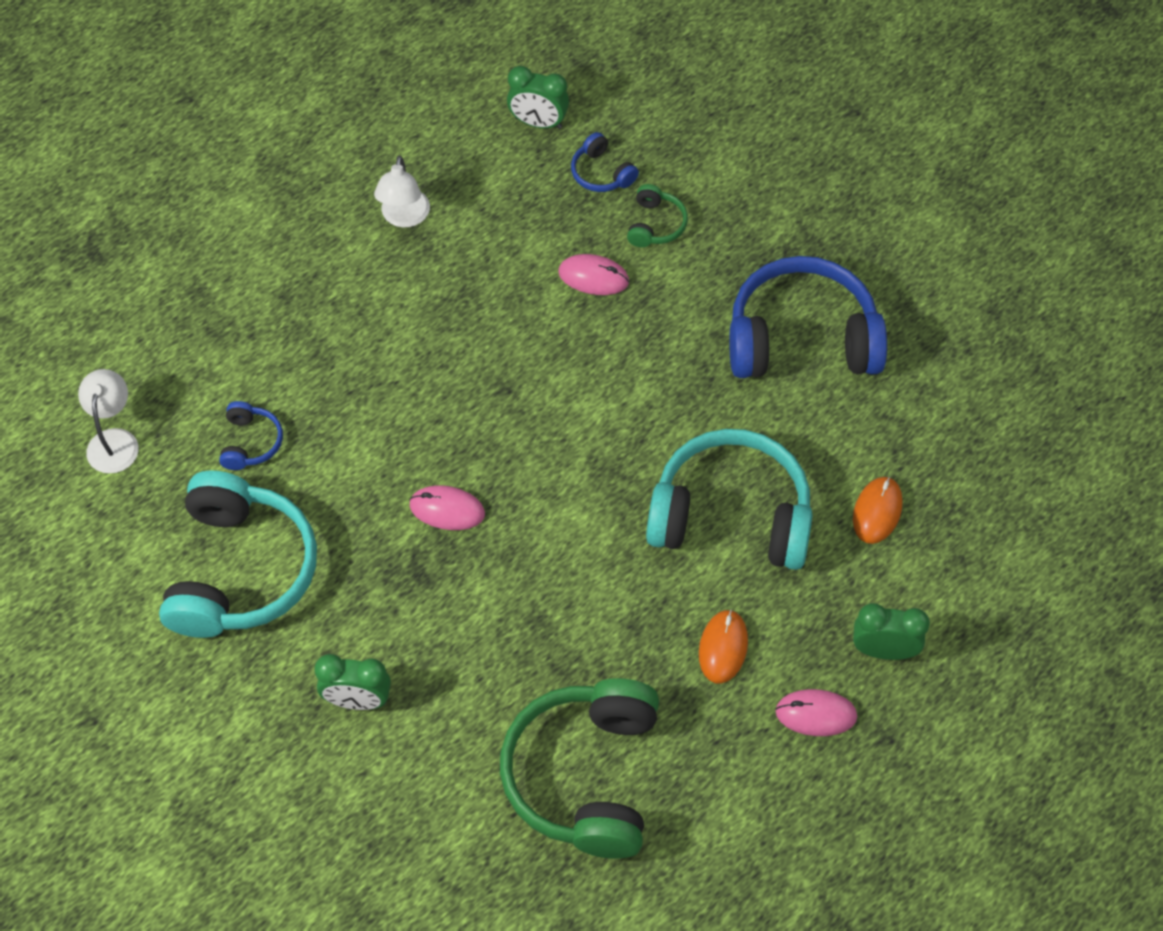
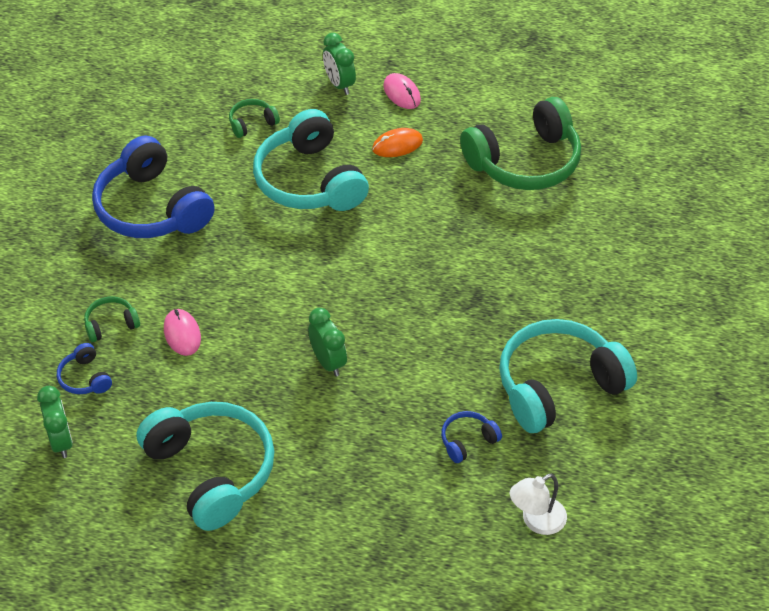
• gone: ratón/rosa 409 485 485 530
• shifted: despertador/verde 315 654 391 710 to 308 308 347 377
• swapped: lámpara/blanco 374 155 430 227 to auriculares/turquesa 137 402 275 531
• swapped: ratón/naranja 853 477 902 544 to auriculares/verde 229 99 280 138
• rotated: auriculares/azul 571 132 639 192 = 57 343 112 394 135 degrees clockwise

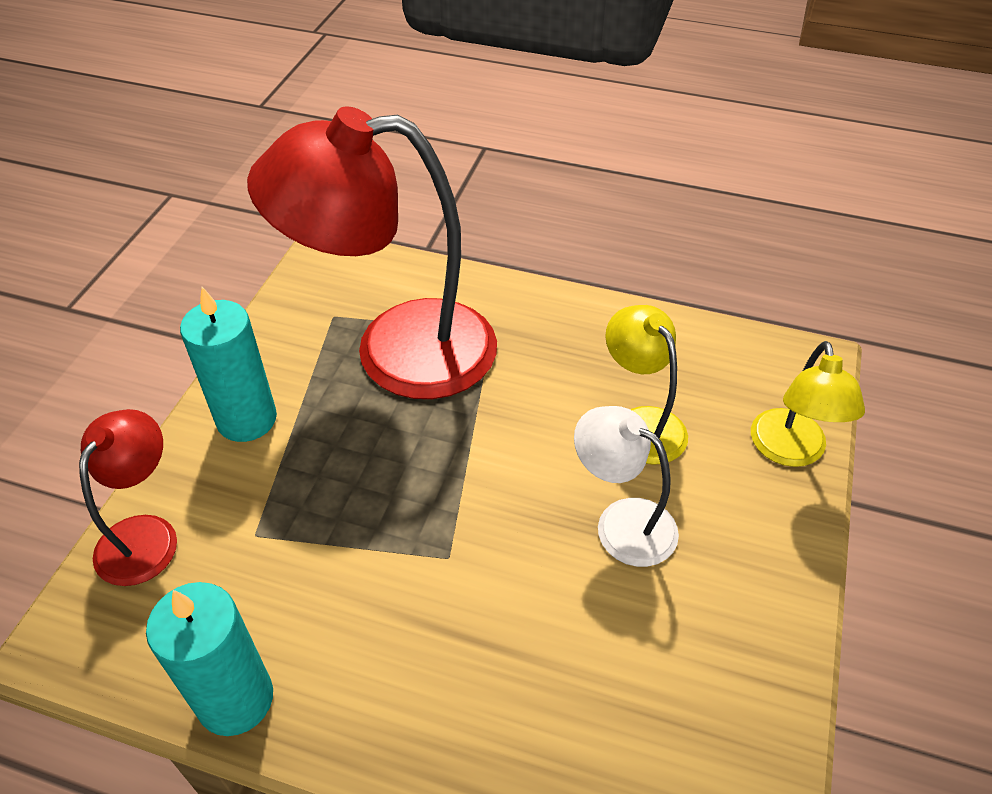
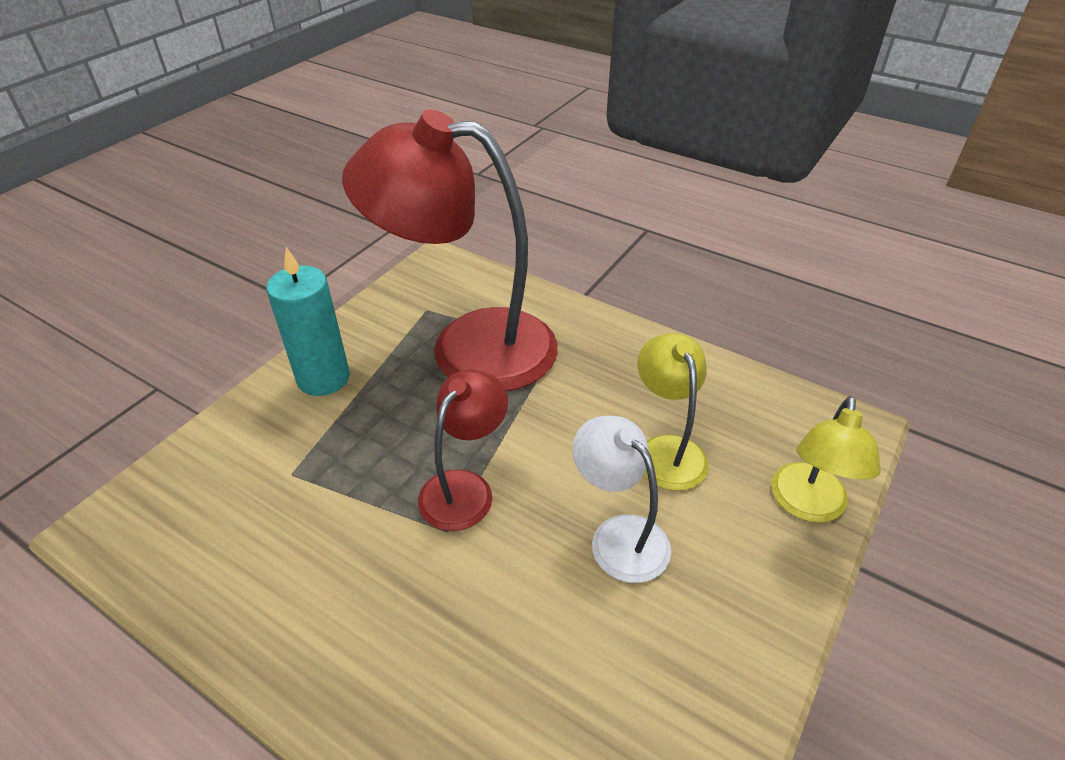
• gone: vela/turquesa 146 582 273 736
• shifted: lámpara/rojo 79 409 177 586 to 418 370 508 531

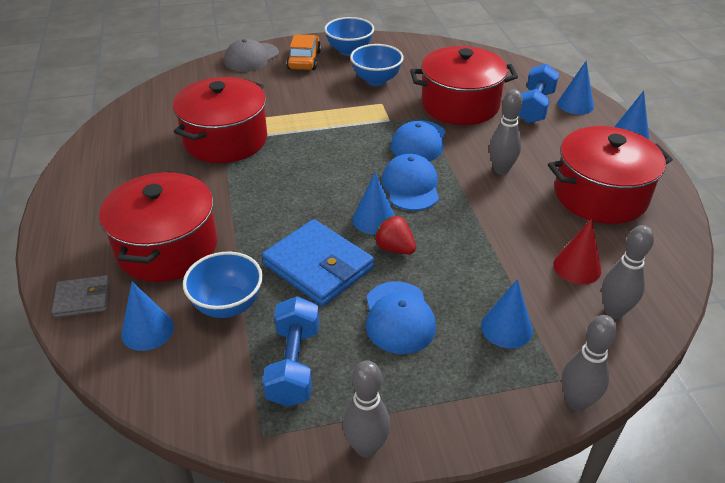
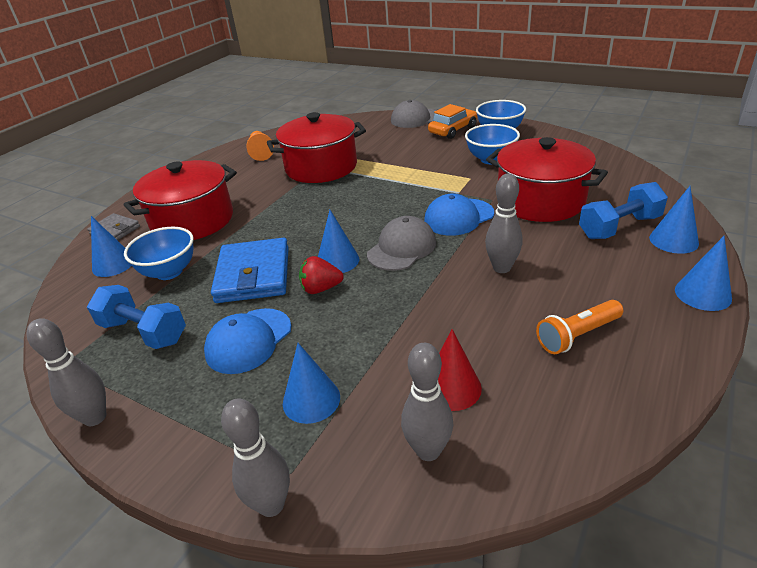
• new: peón/naranja 246 131 274 161
• swapped: olla/rojo 548 126 673 224 to lámpara de mano/naranja 536 300 623 354
• repainted: gorra/azul 382 154 439 211 to gorra/gris 367 216 436 271
• rotated: mancuerna/azul 263 296 319 407 = 87 285 186 349 75 degrees clockwise
• rotated: fresa/rojo 374 215 416 254 = 299 256 344 294 90 degrees counterclockwise

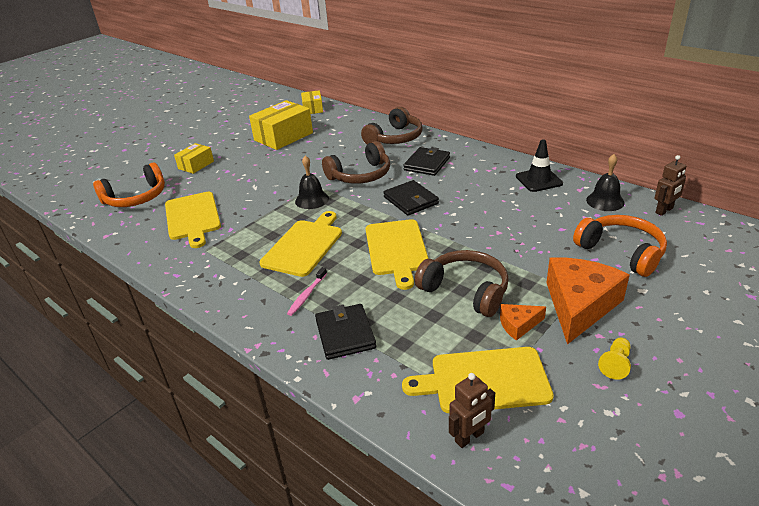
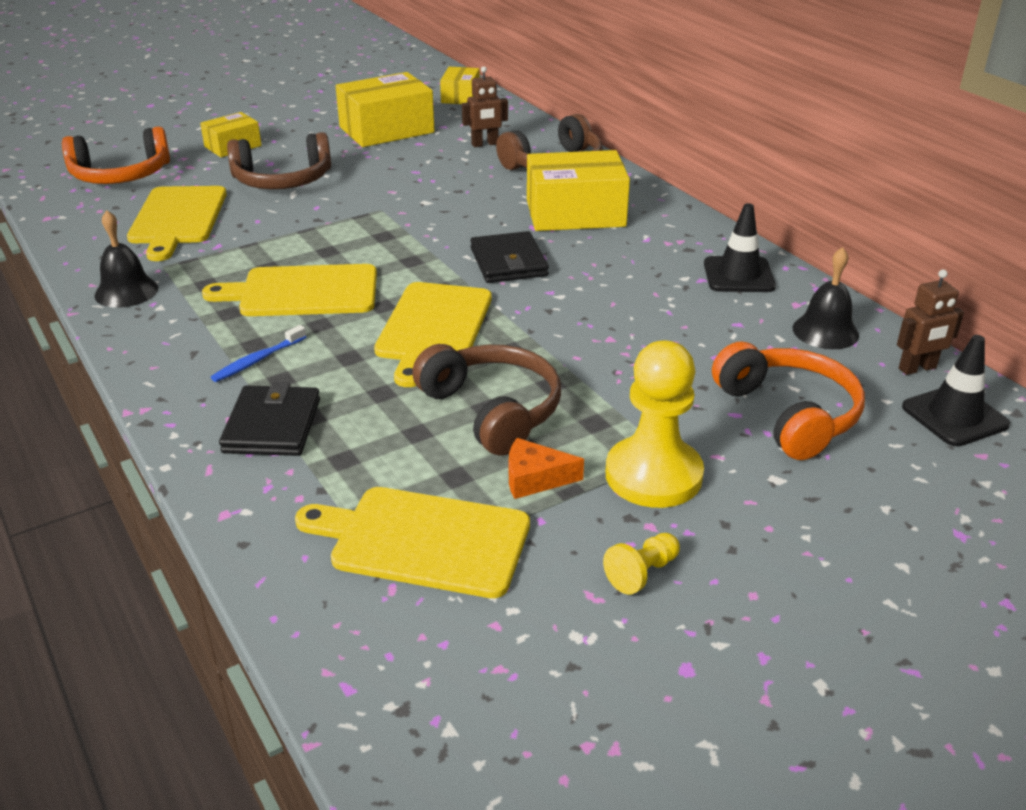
• new: cono de tráfico/negro 902 335 1010 447
• shifted: campana/negro 295 156 329 209 to 95 210 158 308
• shifted: auriculares/marrón 322 141 390 184 to 227 132 331 189
• shifted: robot/marrón 449 373 495 448 to 462 66 508 147
• swapped: cartera/negro 403 147 450 176 to caja/amarillo 527 150 630 231
• swapped: queso/naranja 546 257 630 345 to peón/amarillo 606 341 704 508
• repainted: cepillo de dientes/rosa 287 267 327 316 to cepillo de dientes/azul 211 325 306 382
• rotated: tabla de cortar/amarillo 259 211 342 277 = 202 264 377 316 135 degrees counterclockwise

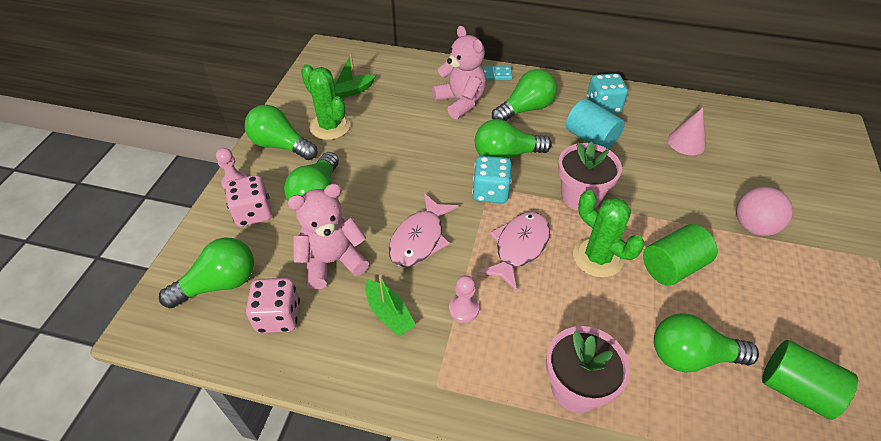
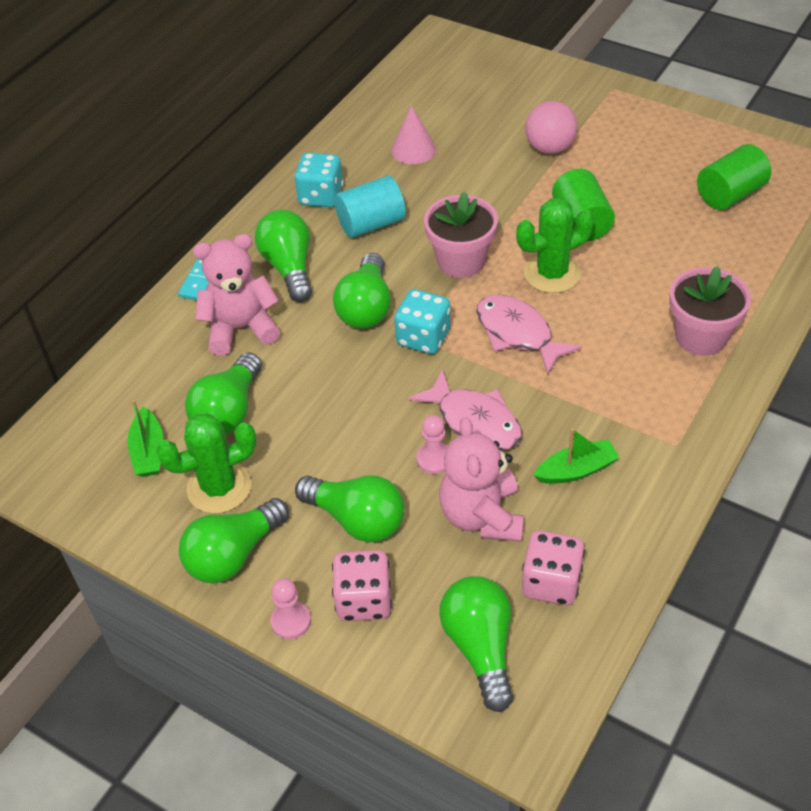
• shifted: peón/rosa 449 275 479 323 to 416 415 448 474
• shifted: bombilla/verde 654 313 759 373 to 185 352 262 435

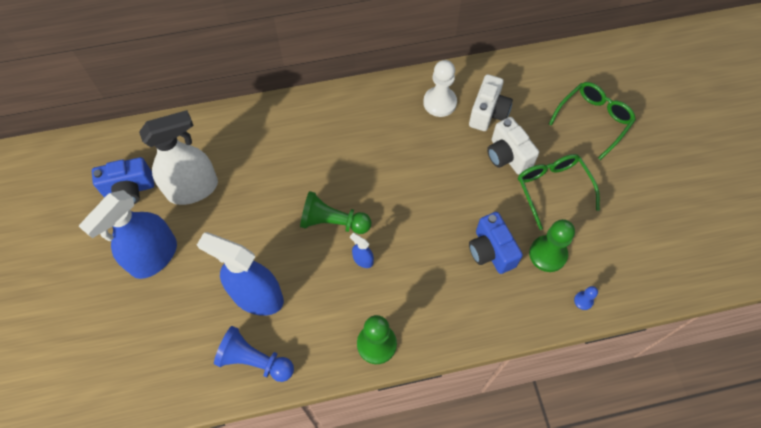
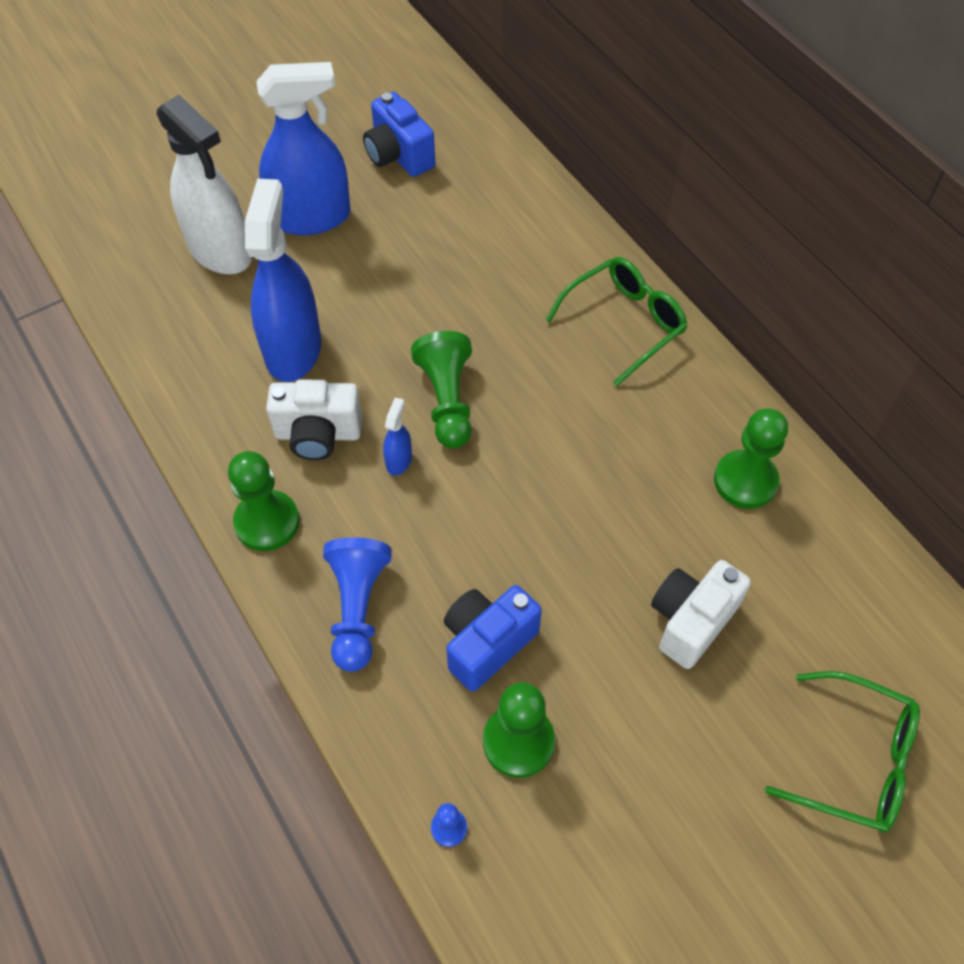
• shifted: pulverizador/blanco 139 110 218 205 to 156 95 252 274
• shifted: peón/azul 214 326 294 382 to 323 537 392 672
• shifted: cámara/blanco 469 74 513 131 to 266 380 362 460
• shifted: gafas/verde 518 154 600 230 to 546 257 688 386
• repainted: peón/blanco 423 60 457 117 to peón/verde 714 408 788 509
• rotated: pulverizador/azul 79 190 177 279 = 256 62 350 235 150 degrees clockwise

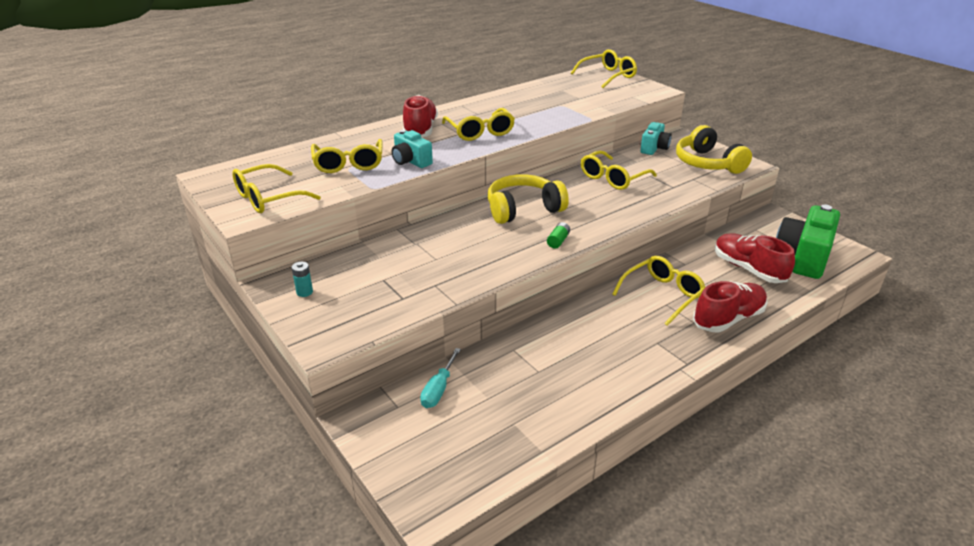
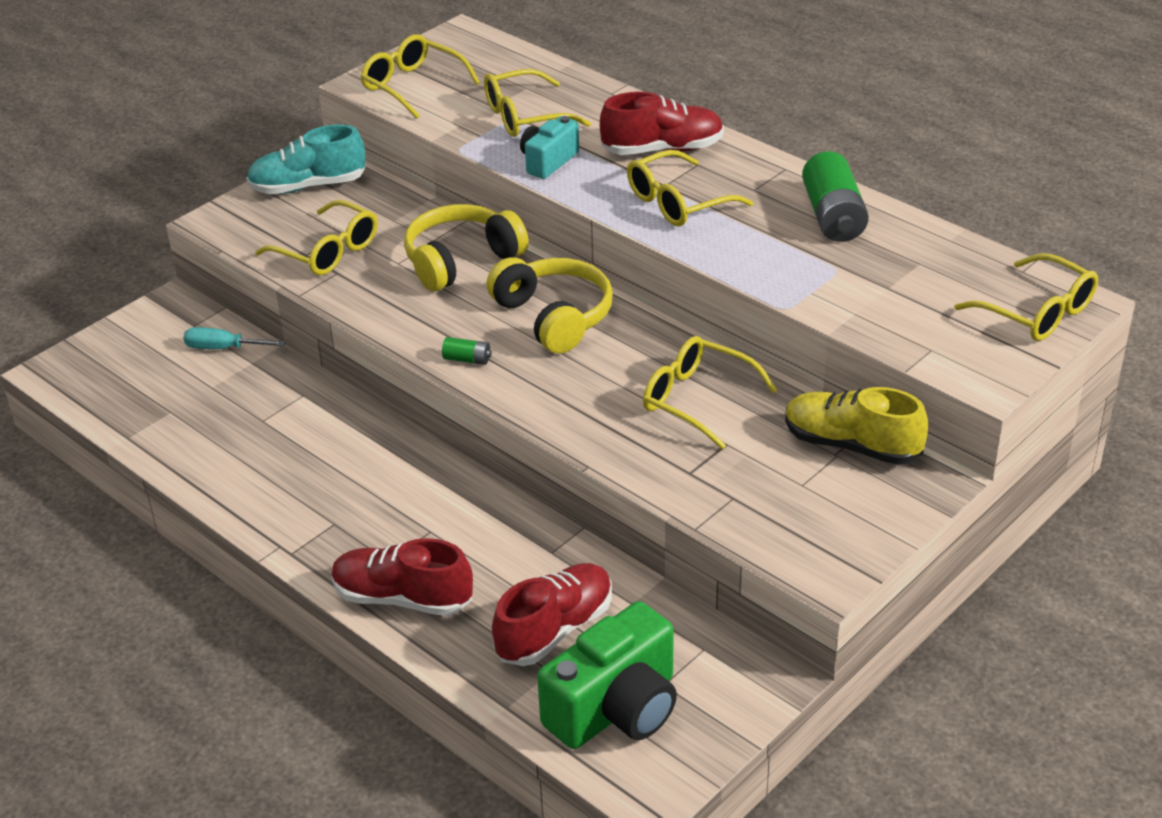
• new: pila/verde 802 151 869 242
• shifted: gafas/amarillo 612 256 705 326 to 255 200 378 275
• shifted: auriculares/amarillo 676 125 752 174 to 404 204 529 291
• swapped: pila/turquesa 291 262 313 297 to zapato/turquesa 247 125 366 194
• swapped: cámara/turquesa 640 122 672 155 to zapato/amarillo 785 387 928 465
• rotated: zapato/rojo 693 281 768 332 = 332 538 473 616 150 degrees clockwise
• rotated: cámara/verde 776 204 840 279 = 537 601 677 749 120 degrees clockwise

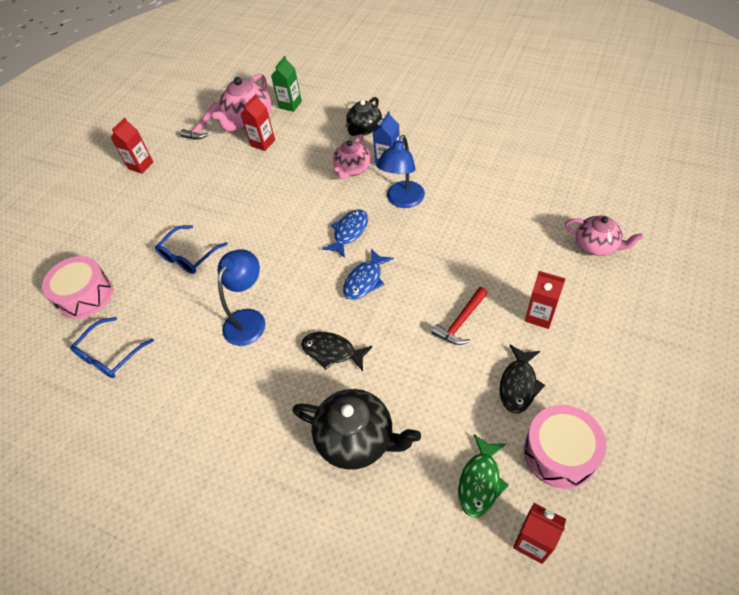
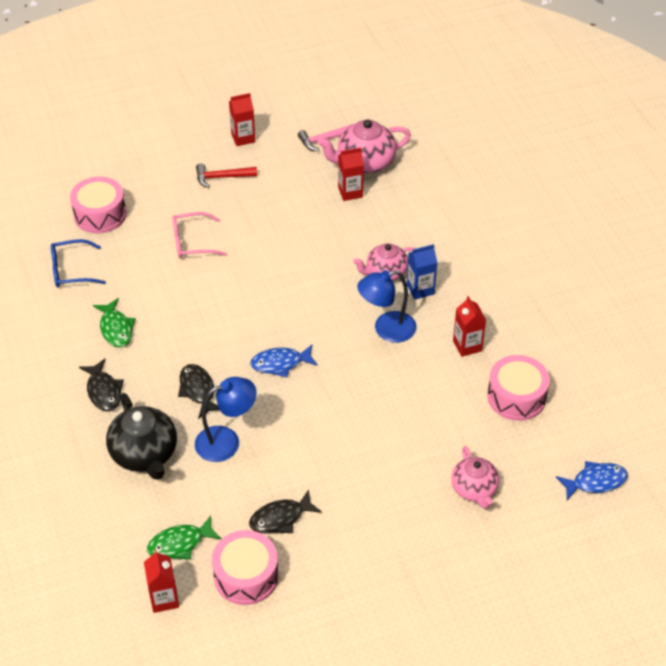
• gone: cartón de leche/verde 271 56 302 112
• gone: tetera/negro 345 97 382 136
• new: pez/negro 79 359 124 412
• new: pez/verde 93 298 135 347
• new: tambor/rosa 487 355 550 421
• shifted: lámpara/azul 218 249 266 346 to 195 377 256 462
• shifted: pez/azul 322 209 368 258 to 556 461 628 500
• shifted: martillo/rojo 432 287 488 345 to 196 163 257 188
• shifted: cartón de leche/rojo 525 271 566 329 to 453 296 486 357
• repainted: gafas/azul 155 225 228 274 to gafas/rosa 172 212 227 258

